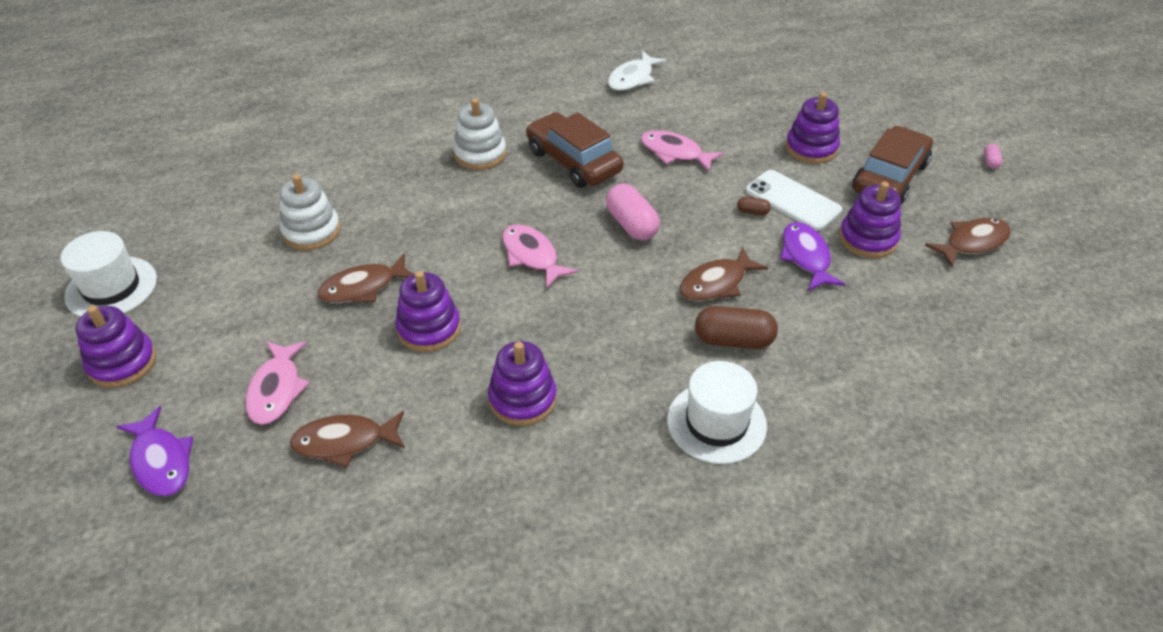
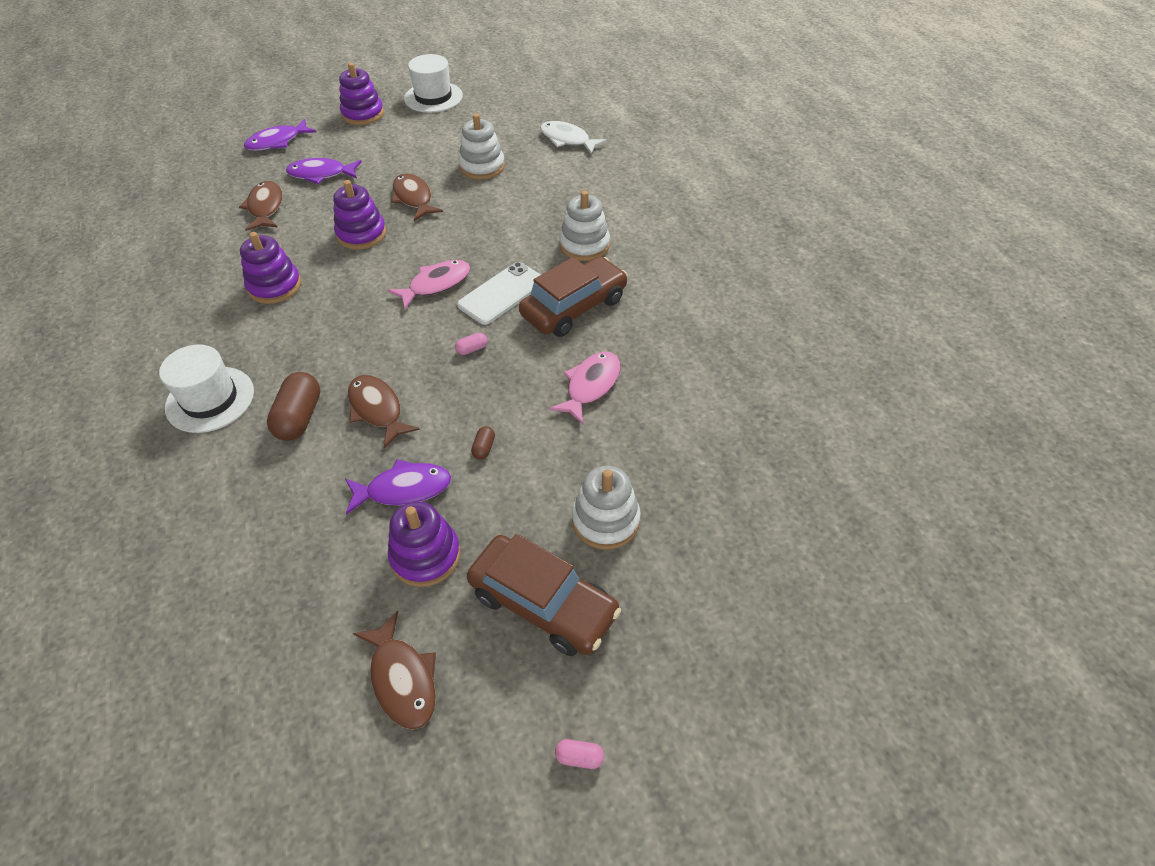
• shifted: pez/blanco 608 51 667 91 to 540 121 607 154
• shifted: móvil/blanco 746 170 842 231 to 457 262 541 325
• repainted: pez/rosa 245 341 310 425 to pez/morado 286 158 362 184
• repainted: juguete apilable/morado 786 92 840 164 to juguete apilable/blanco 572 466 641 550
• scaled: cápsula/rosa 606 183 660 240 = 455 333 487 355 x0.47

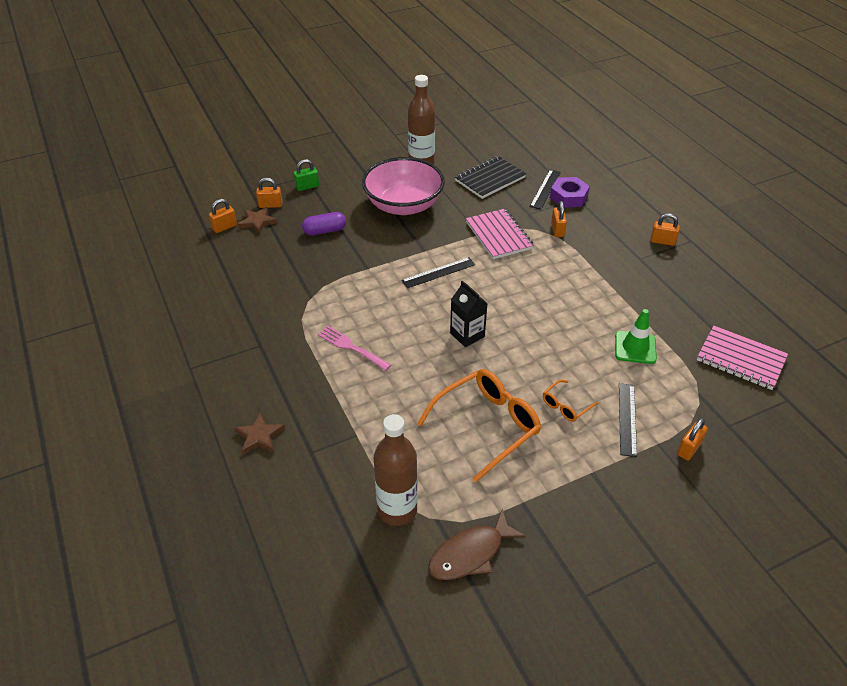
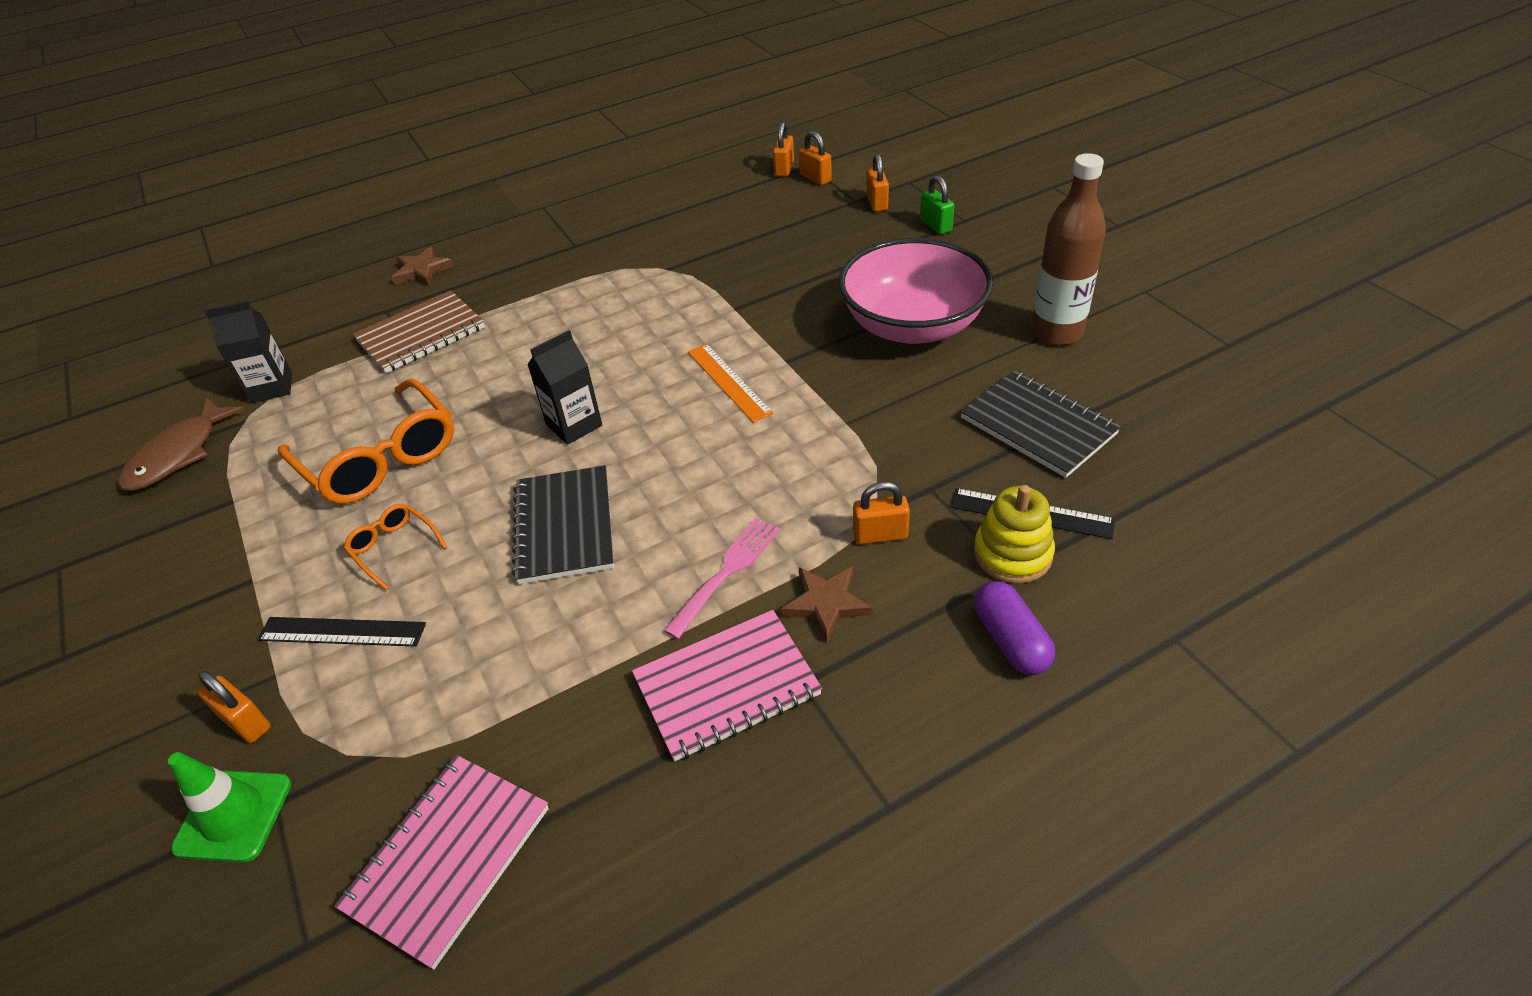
• new: cuaderno/marrón 353 290 485 373
• new: cuaderno/negro 512 465 614 584
• shifted: estrella/marrón 238 207 277 234 to 781 566 872 642
• shifted: cápsula/morado 302 212 346 235 to 975 581 1055 675
• shifted: tenedor/rosa 318 326 391 371 to 663 518 780 639
• shifted: cuaderno/rosa 466 209 534 259 to 632 610 822 761
• shifted: cono de tráfico/verde 615 309 657 364 to 168 752 291 862
• shifted: candado/naranja 650 213 680 246 to 773 122 794 177
• swapped: botella/marrón 374 414 418 526 to cartón de leche/negro 204 301 292 403
• swapped: tuerca/morado 550 177 590 208 to juguete apilable/amarillo 974 485 1055 584
• repainted: regla/negro 401 257 475 288 to regla/naranja 688 344 773 423
• rotated: pez/marrón 428 509 526 580 = 118 398 245 491 120 degrees counterclockwise

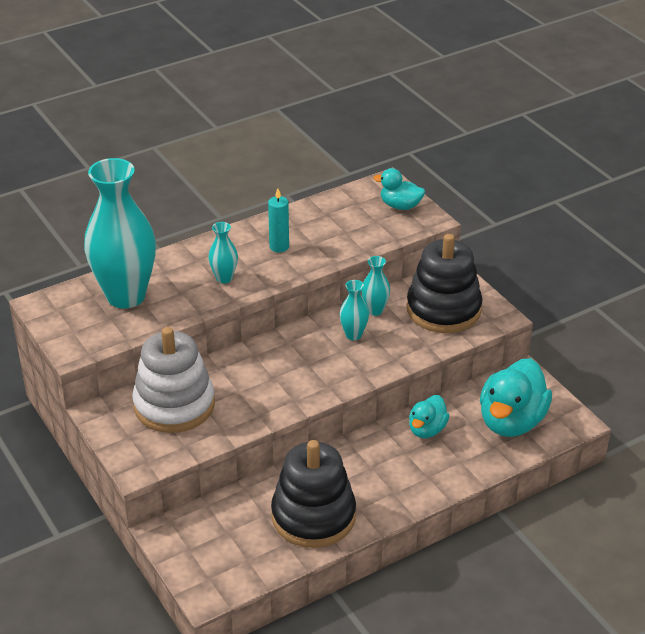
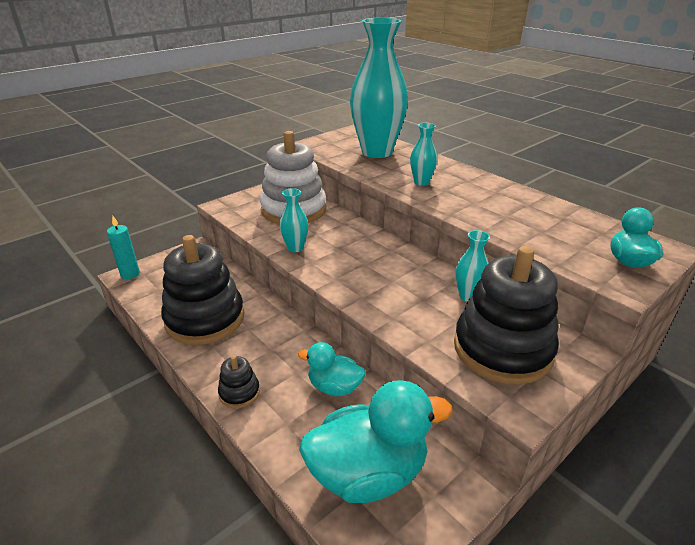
• new: juguete apilable/negro 218 355 260 408
• shifted: vela/turquesa 268 188 289 252 to 107 216 140 279
• shifted: florero/turquesa 339 280 369 340 to 279 188 308 252
• rotated: pato/turquesa 480 358 552 437 = 299 380 453 503 150 degrees clockwise

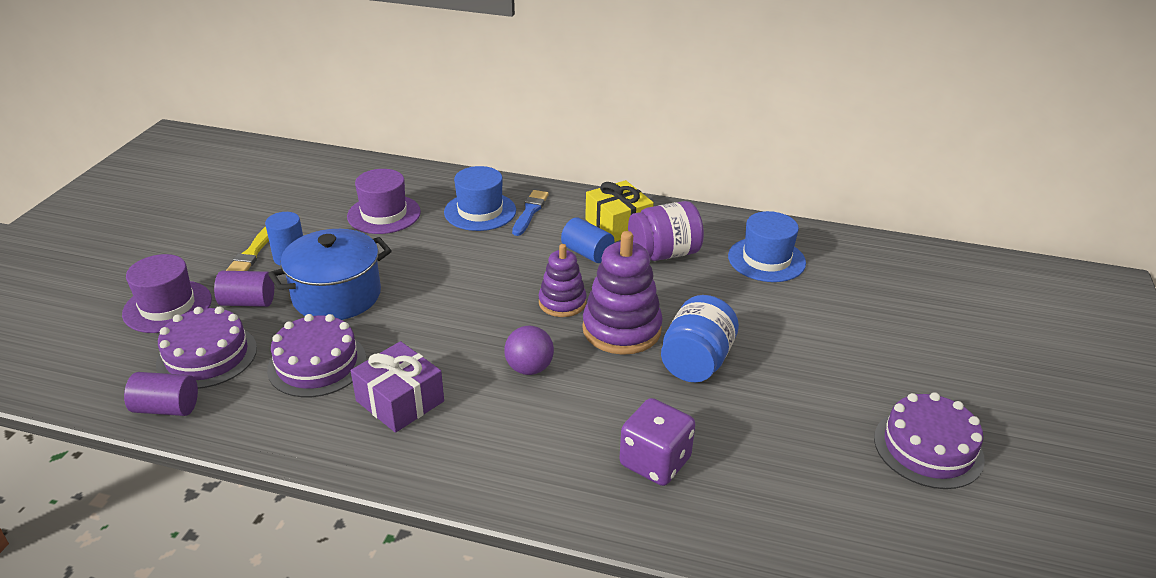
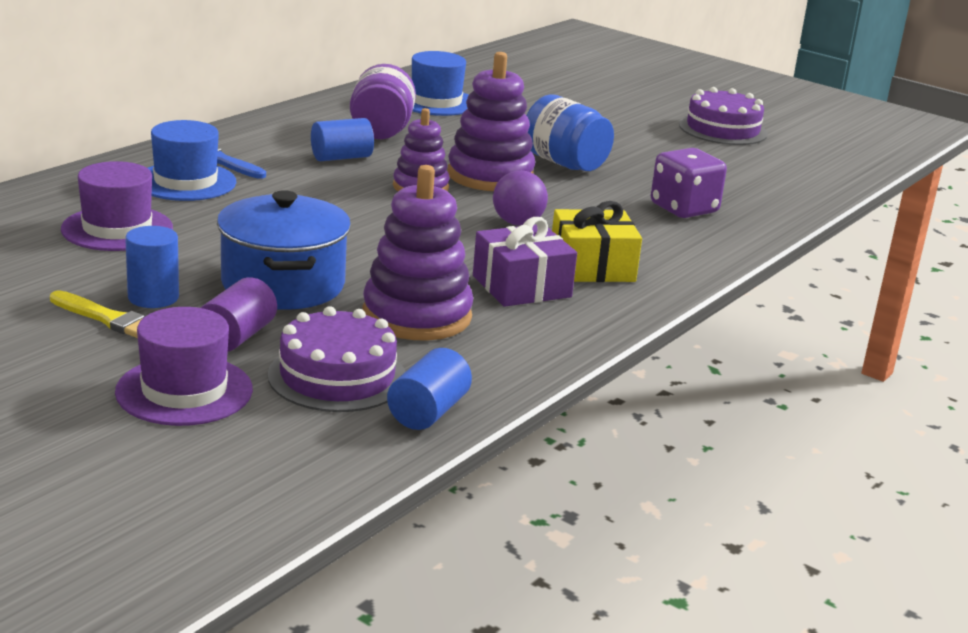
• shifted: regalo/amarillo 585 180 654 242 to 552 201 642 282
• swapped: tarta/morado 267 314 366 397 to juguete apilable/morado 362 165 473 340
• repainted: cilindro/morado 124 372 198 416 to cilindro/azul 387 348 472 430

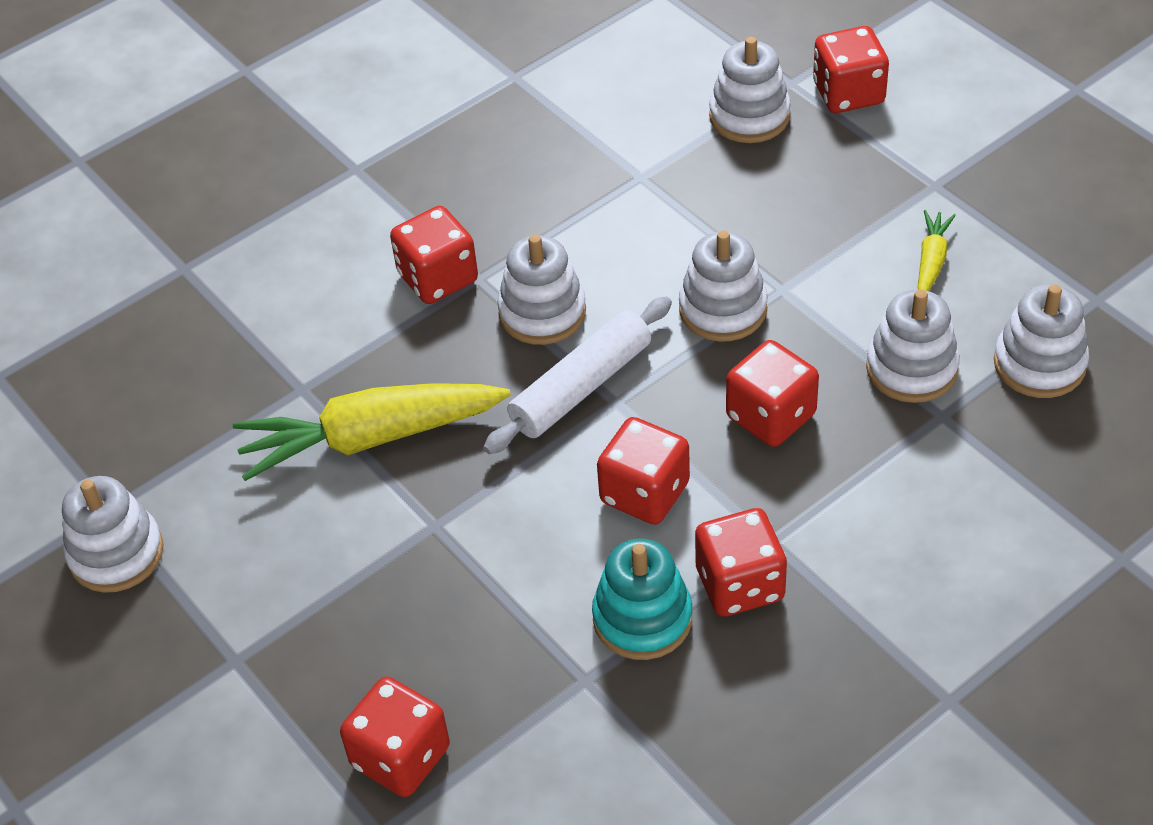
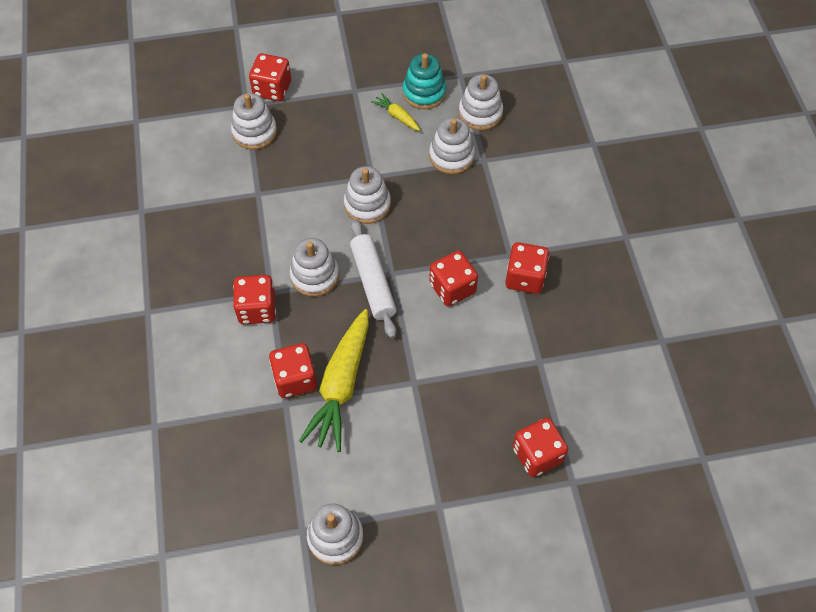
• shifted: juguete apilable/turquesa 592 539 692 660 to 403 53 446 109
• shifted: dado/rojo 726 340 819 447 to 269 343 317 398

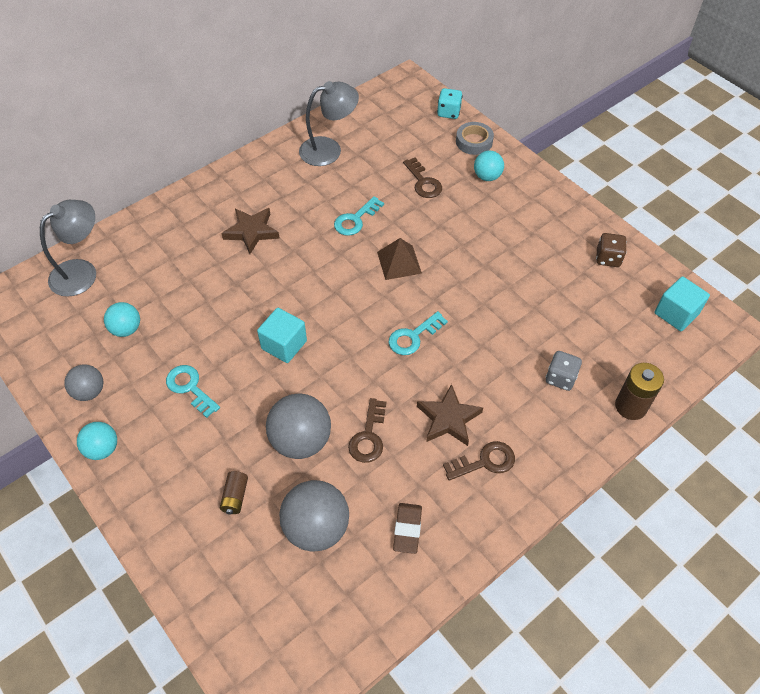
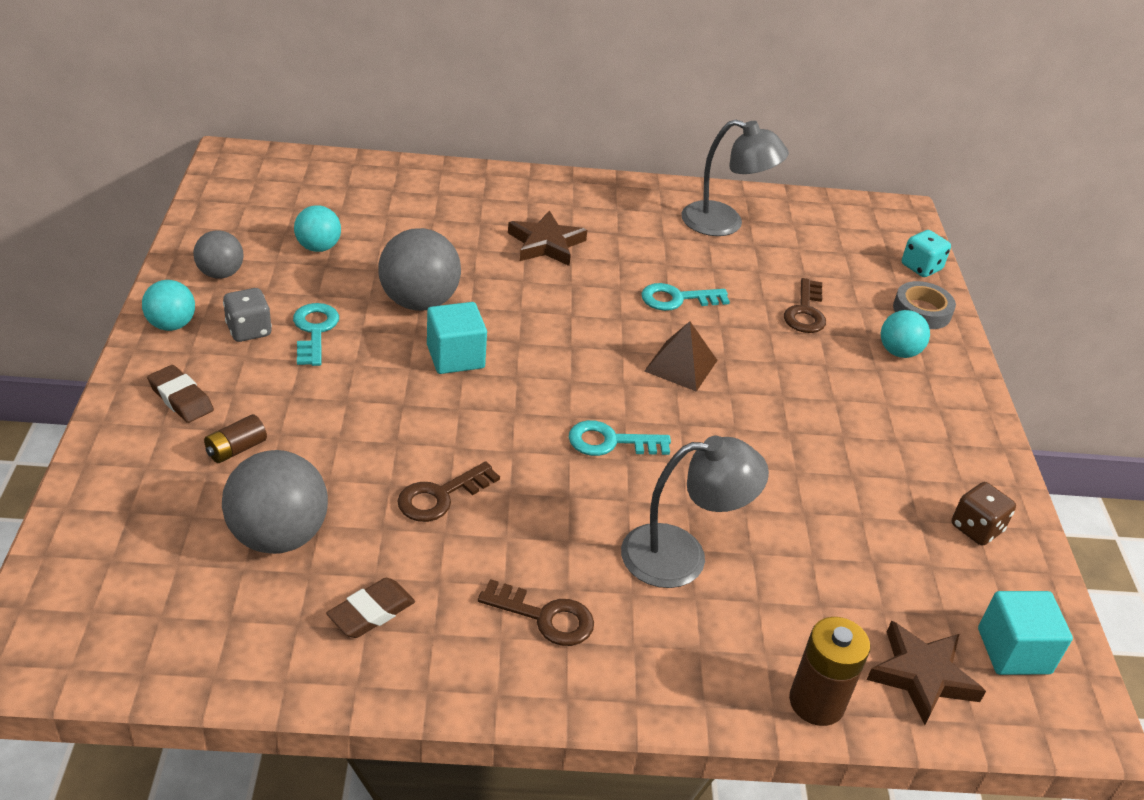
• new: goma de borrar/marrón 147 365 214 423
• shifted: lámpara/gris 40 200 96 297 to 621 436 769 588
• shifted: pelota/gris 266 394 331 459 to 378 228 461 311
• shifted: estrella/marrón 417 384 483 446 to 867 621 986 725
• shifted: dado/gris 546 351 582 391 to 223 288 272 342

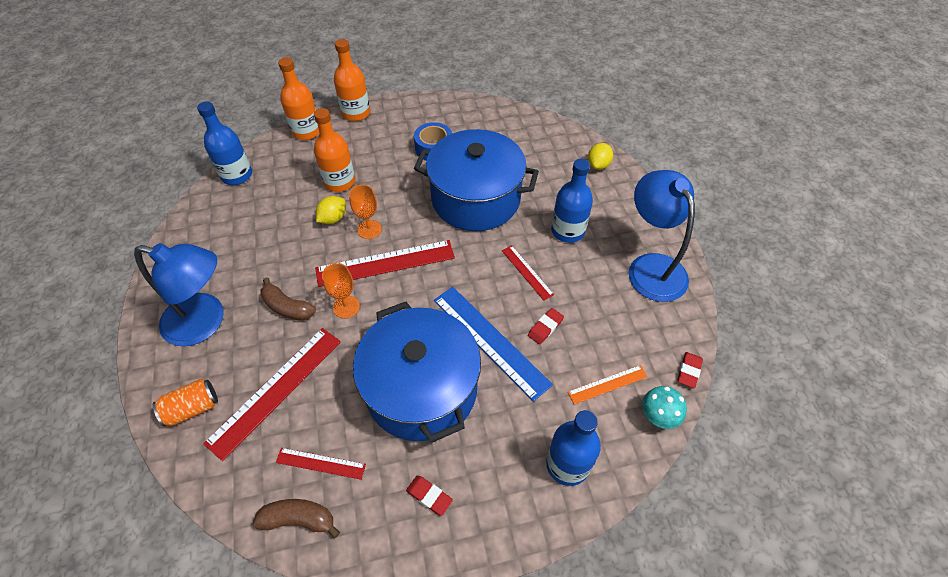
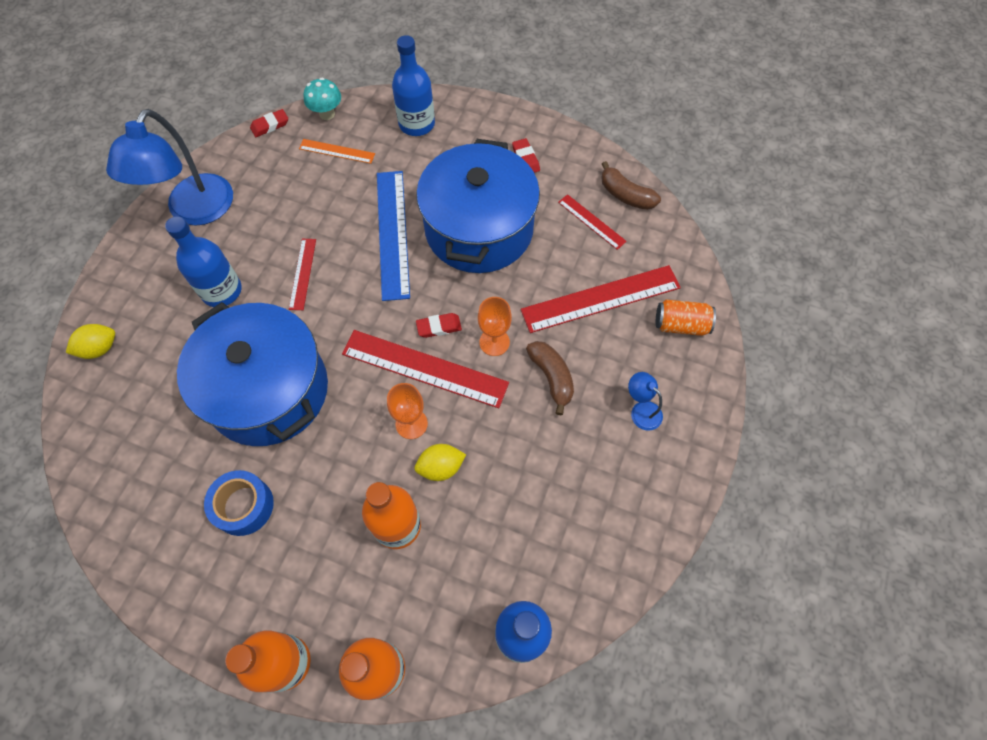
• shifted: goma de borrar/rojo 528 308 564 345 to 416 313 462 338
• scaled: lámpara/azul 134 243 224 346 = 628 372 663 431 x0.43

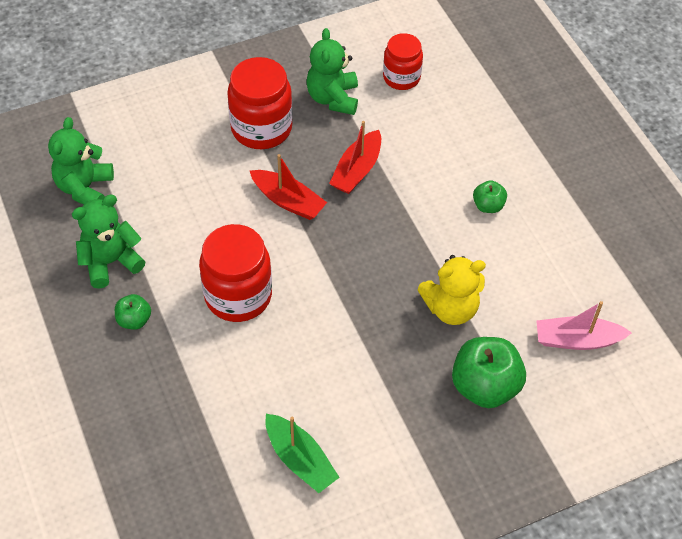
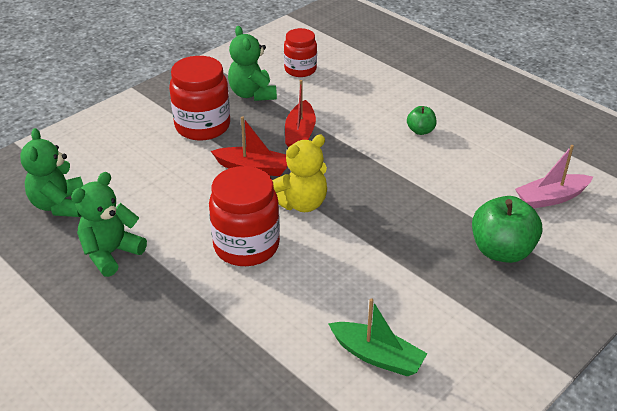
• gone: manzana/verde 115 294 151 330
• shifted: osito/amarillo 418 255 486 325 to 272 135 327 212

